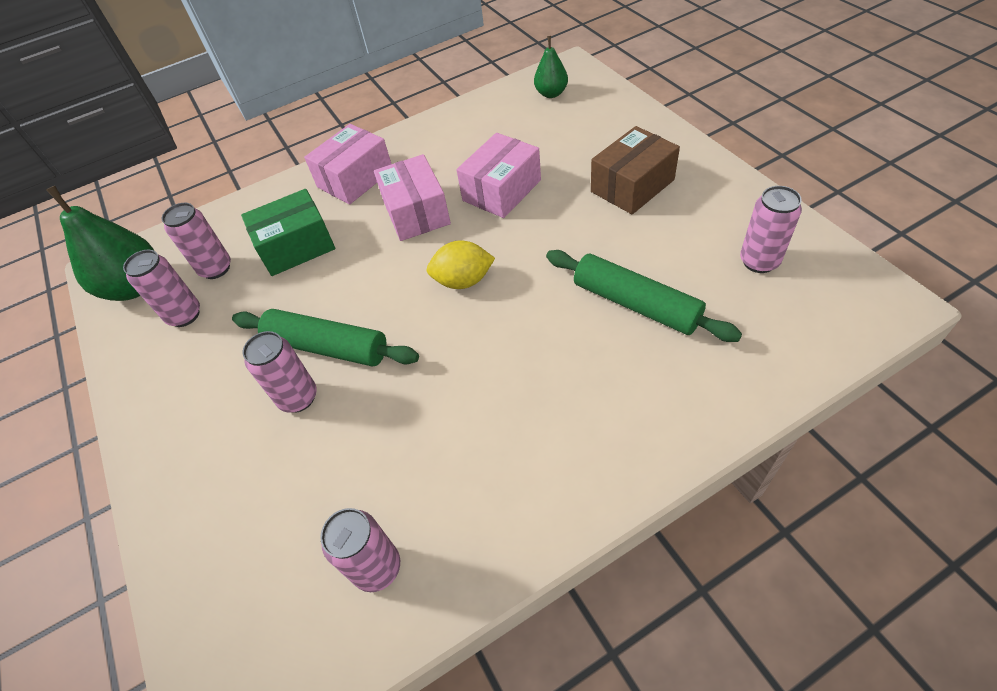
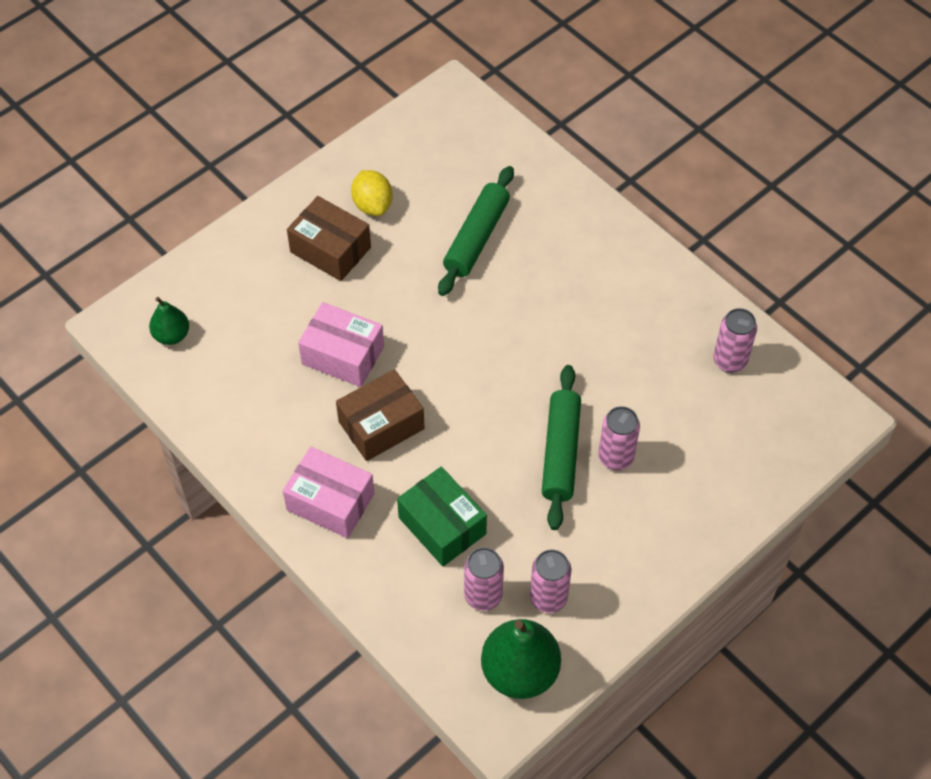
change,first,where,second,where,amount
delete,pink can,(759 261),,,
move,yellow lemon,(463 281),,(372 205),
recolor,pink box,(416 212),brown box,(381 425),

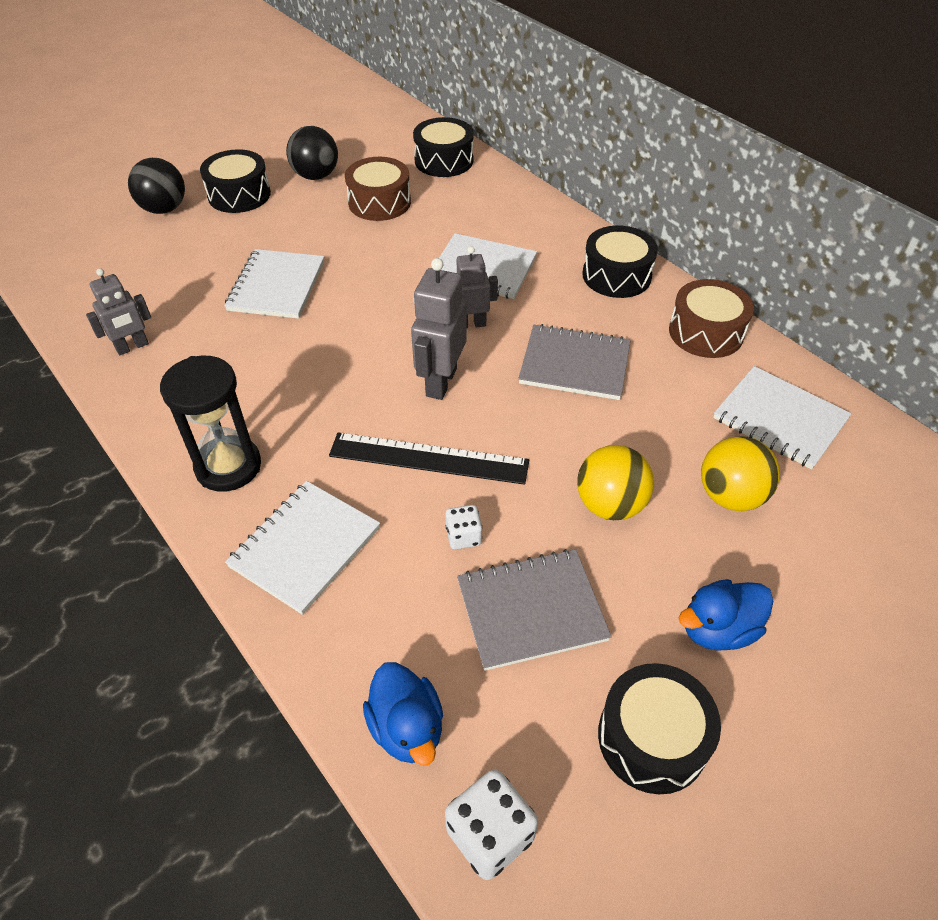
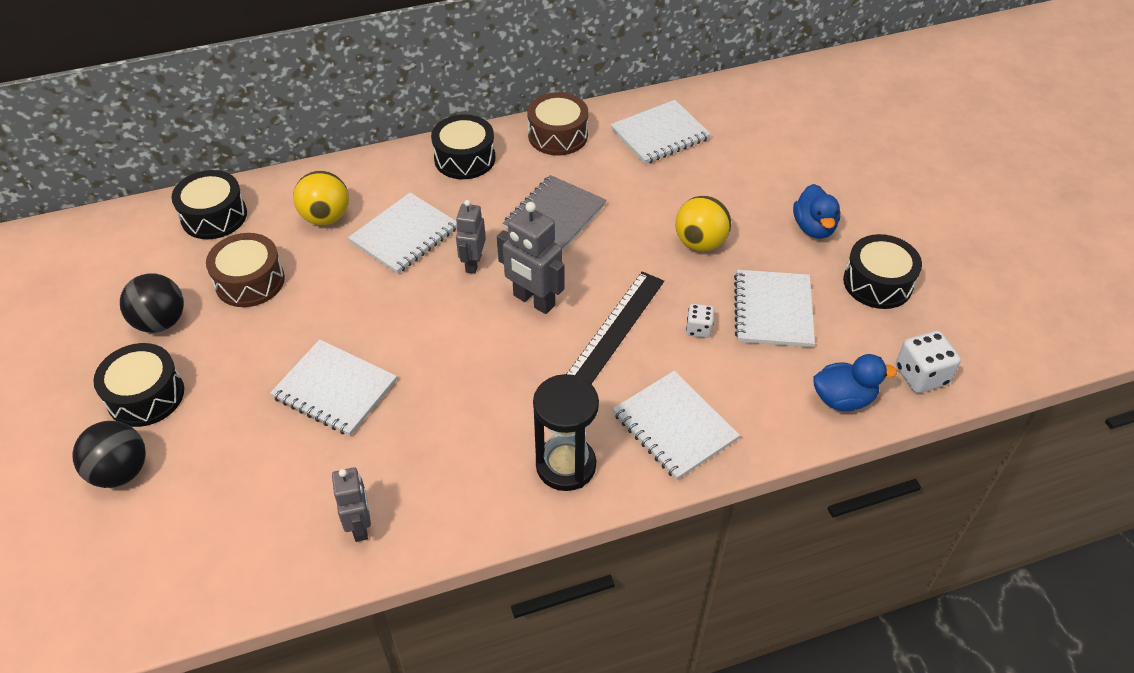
change,first,where,second,where,amount
move,yellow ball,(730 496),,(326 217),
recolor,grey notebook,(531 610),white notebook,(773 310),

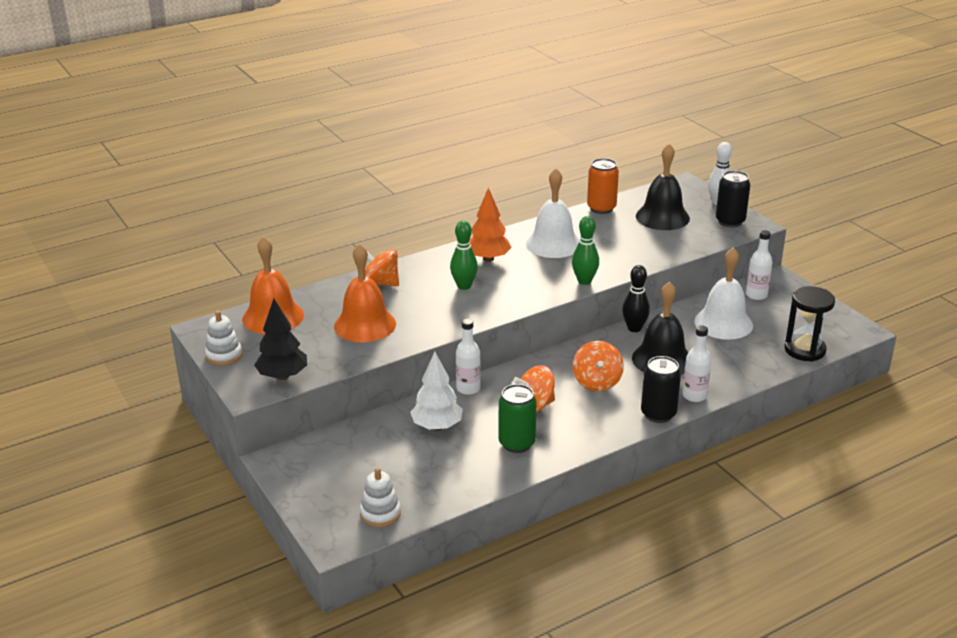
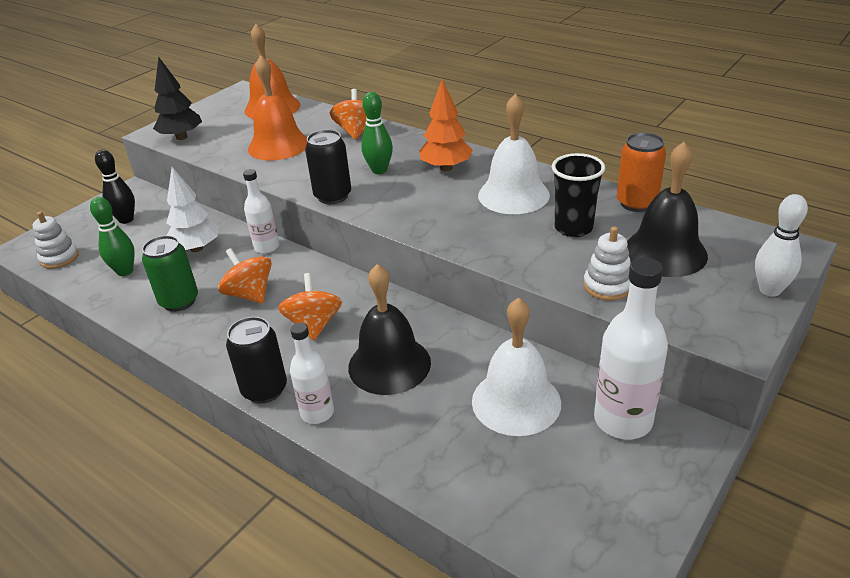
change,first,where,second,where,amount
delete,black hourglass,(804 350),,,
insert,,,black cup,(573 228),
move,white stacking toy,(224 355),,(607 286),
move,green bowling pin,(584 281),,(125 271),
move,black bowling pin,(634 328),,(126 219),
move,black can,(730 221),,(333 196),
rotate,orange spinning top,(597 382),,(314 325),105 degrees clockwise
resize,white bottle,(756 295),,(623 420),x1.62

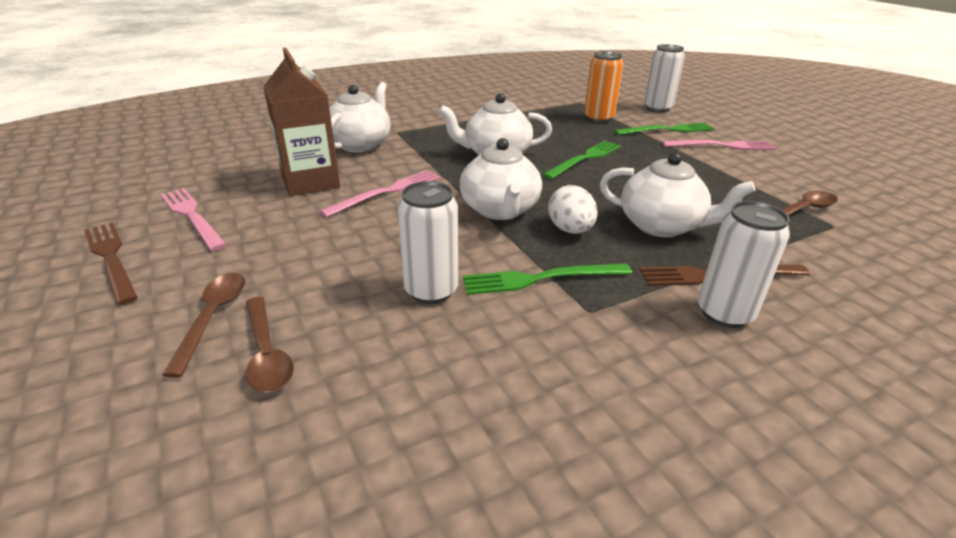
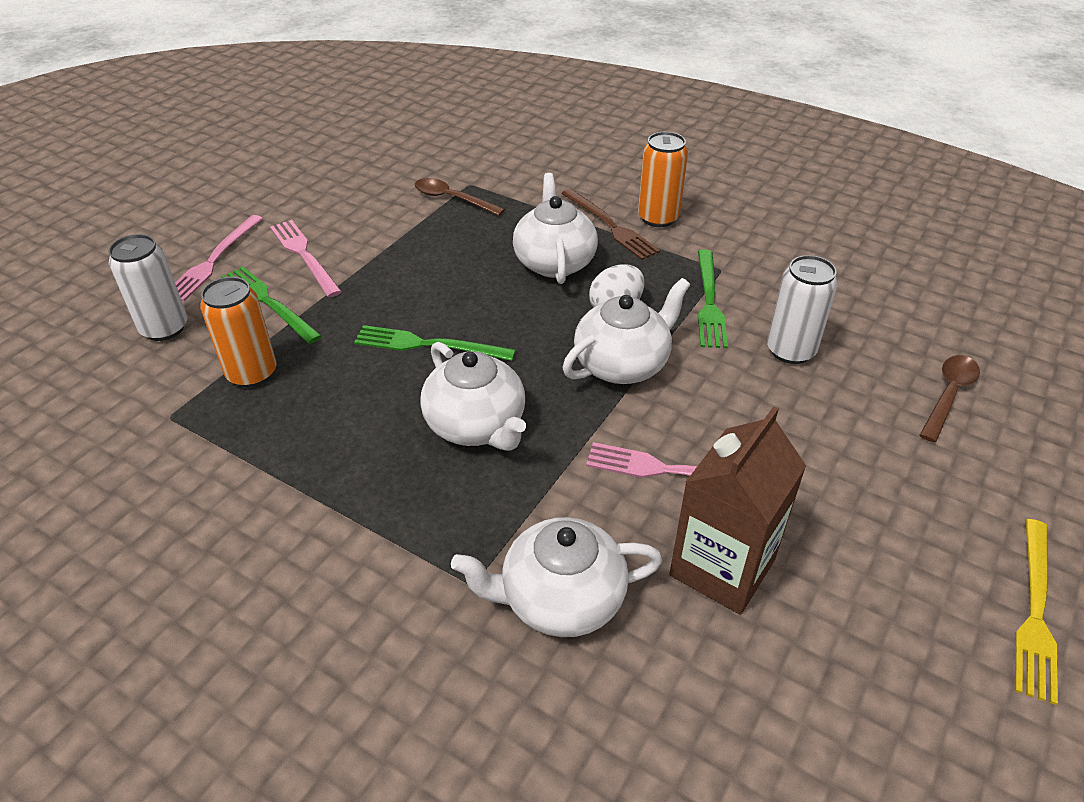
change,first,where,second,where,amount
delete,brown spoon,(213 318),,,
move,pink fork,(192 216),,(214 260),
recolor,brown fork,(111 259),yellow fork,(1035 612),
recolor,white can,(724 313),orange can,(658 218),
rotate,green fork,(541 279),,(709 302),45 degrees clockwise

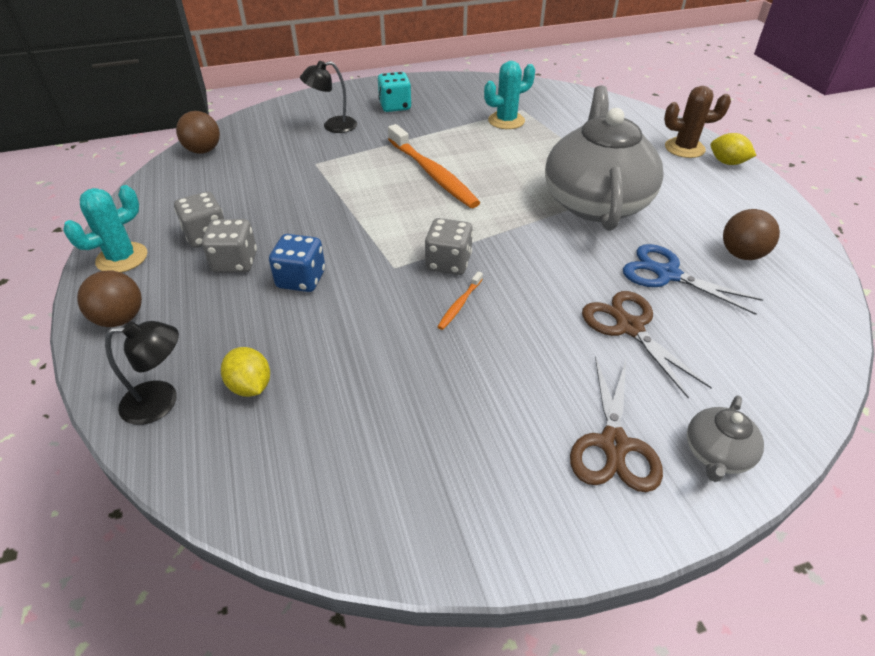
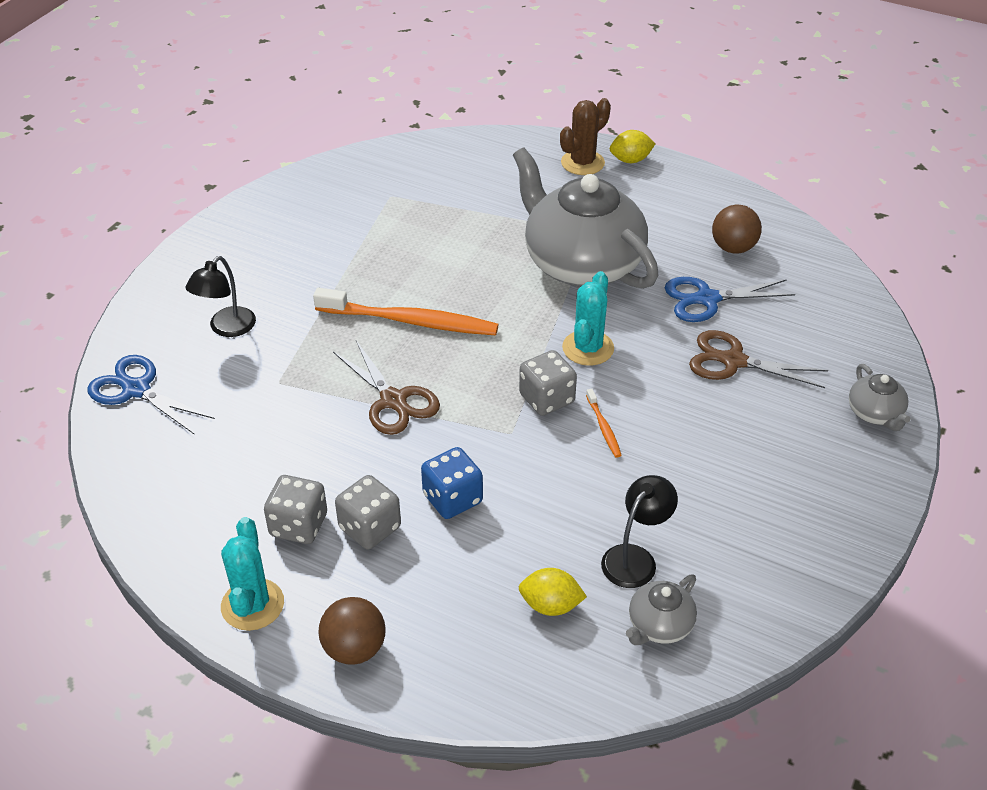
change,first,where,second,where,amount
delete,brown ball,(203 150),,,
delete,turquoise dice,(395 106),,,
insert,,,blue scissors,(136 389),
insert,,,grey teapot,(659 625),
move,black lamp,(161 401),,(635 558),
move,turquoise cactus,(506 121),,(588 348),
move,brown scissors,(613 445),,(393 401),

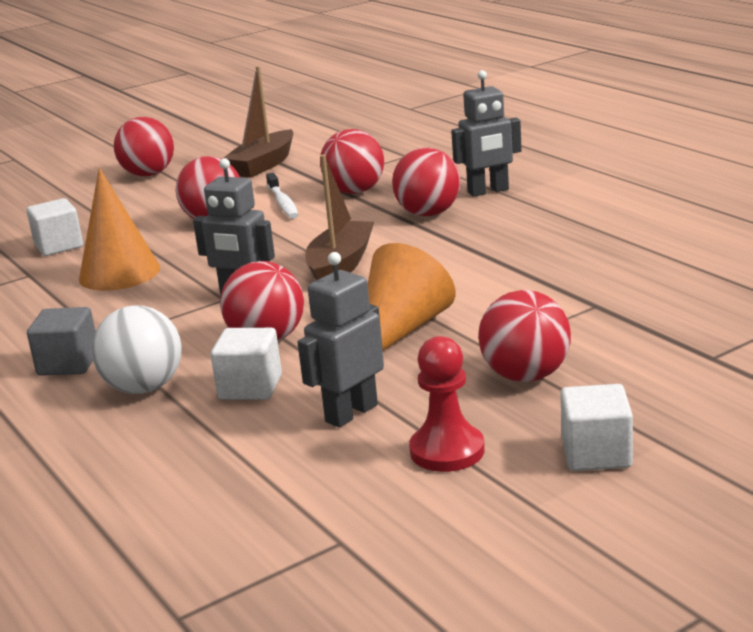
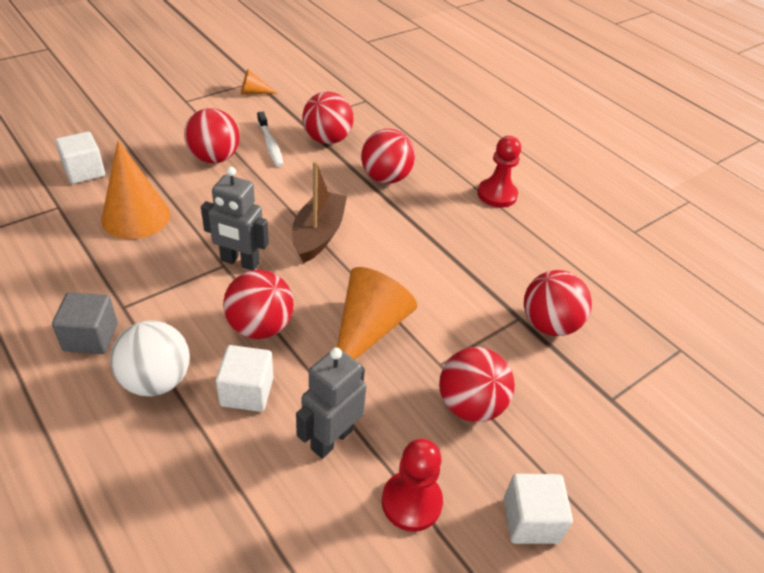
change,first,where,second,where,amount
delete,grey robot,(488 191),,,
insert,,,red pawn,(497 194),
move,red ball,(148 174),,(549 324),
replace,brown boat,(263 165),orange cone,(254 92),

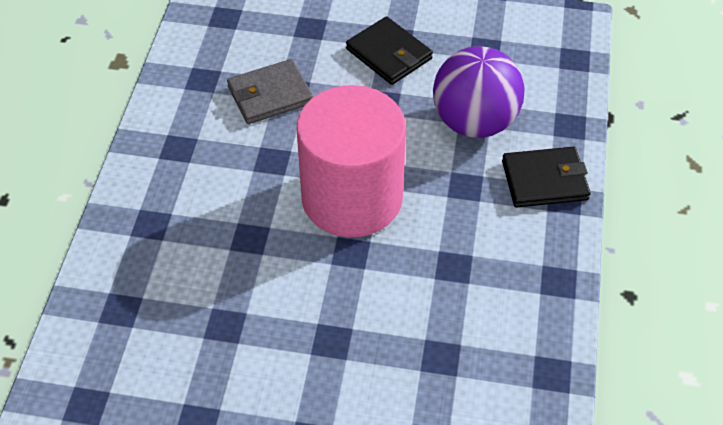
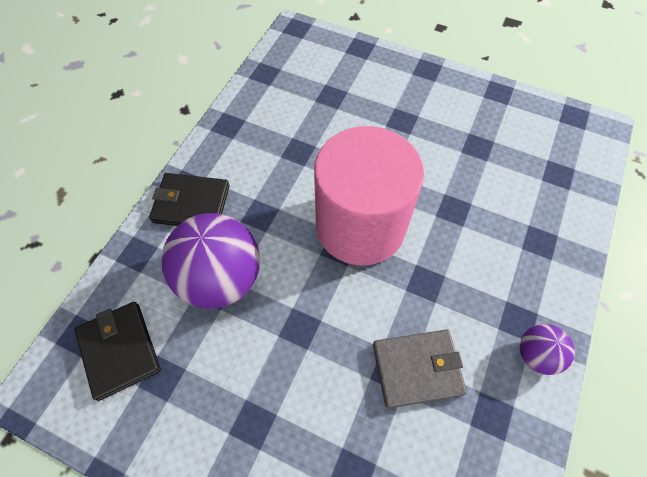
change,first,where,second,where,amount
insert,,,purple ball,(536 354),
move,black wallet,(389 54),,(120 350),

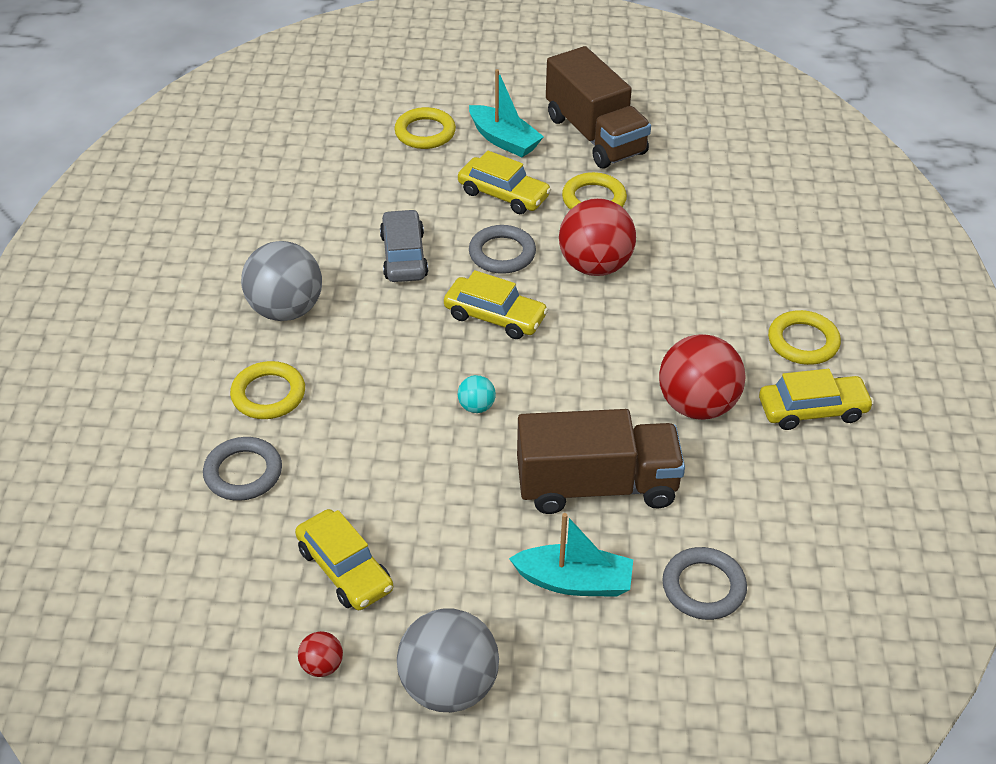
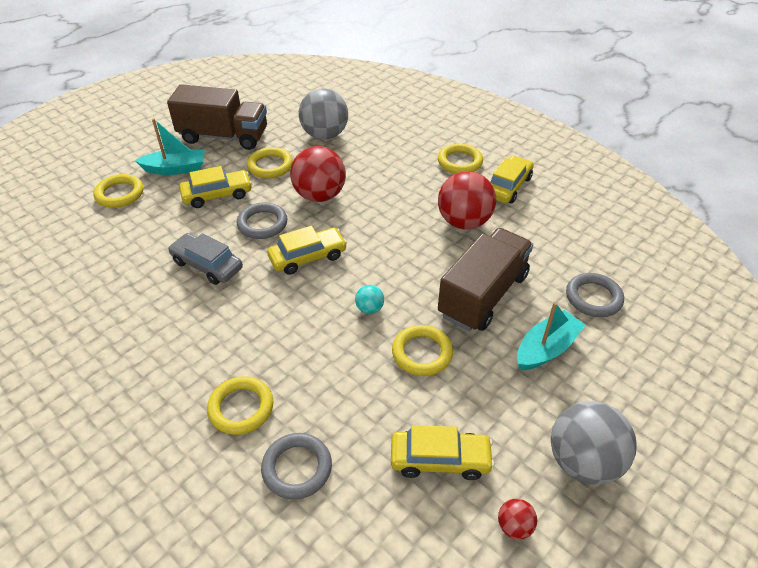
change,first,where,second,where,amount
insert,,,yellow ring,(422 353),
move,grey ball,(286 310),,(325 135),

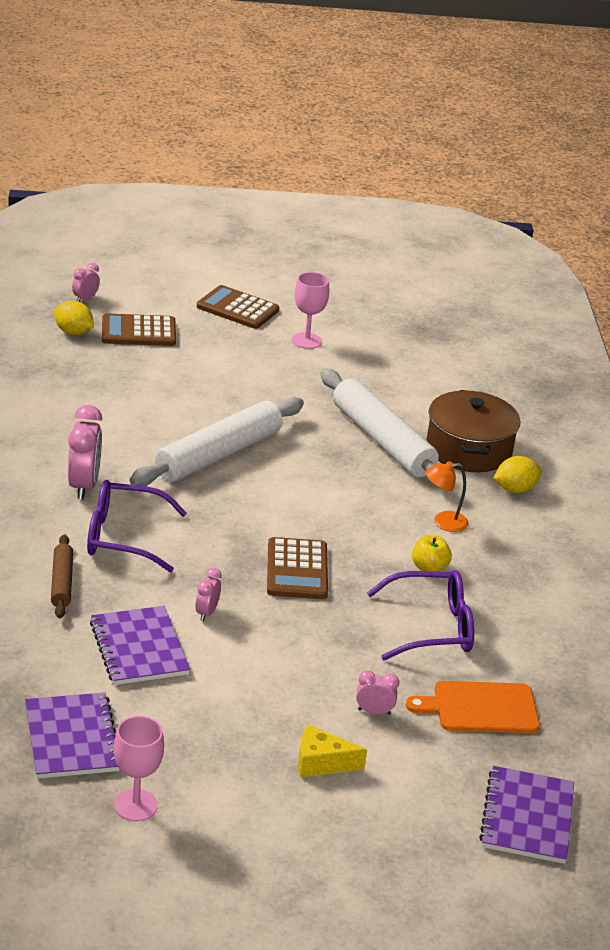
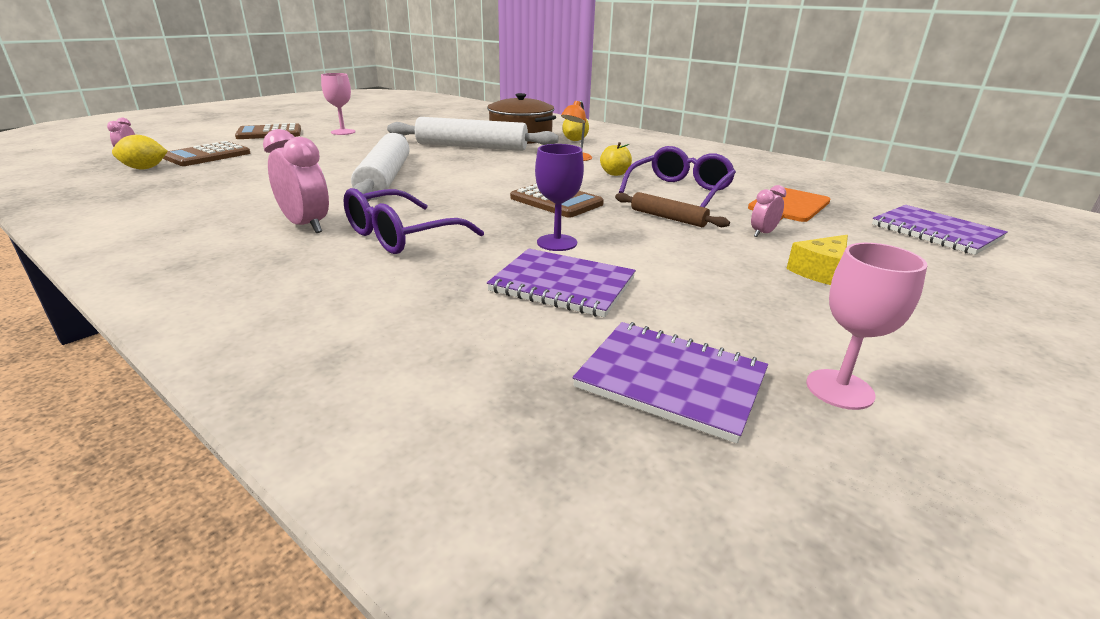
change,first,where,second,where,amount
move,brown rolling pin,(62 582),,(668 218),
replace,pink clock,(206 613),purple goblet,(557 243),

